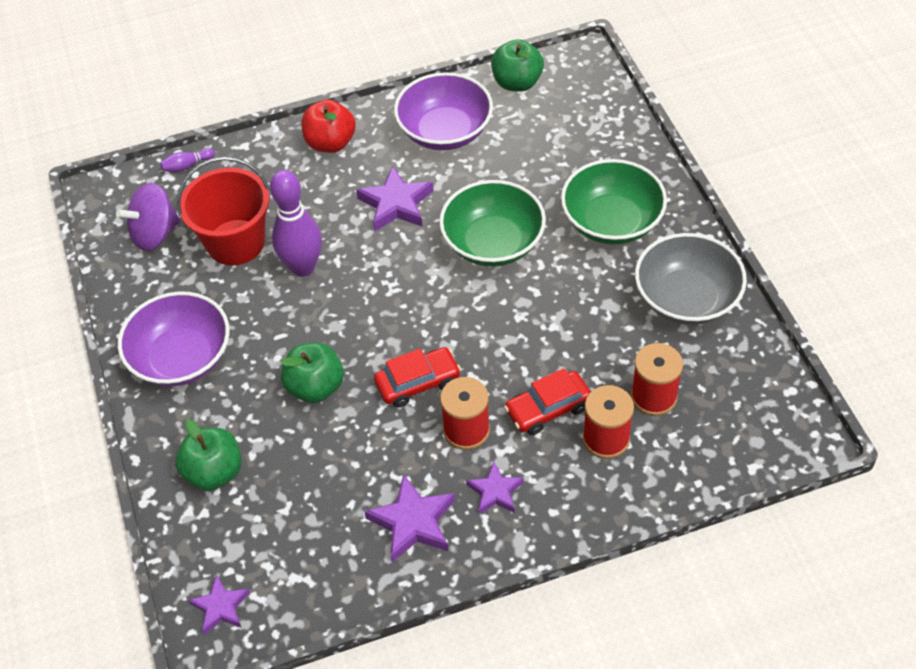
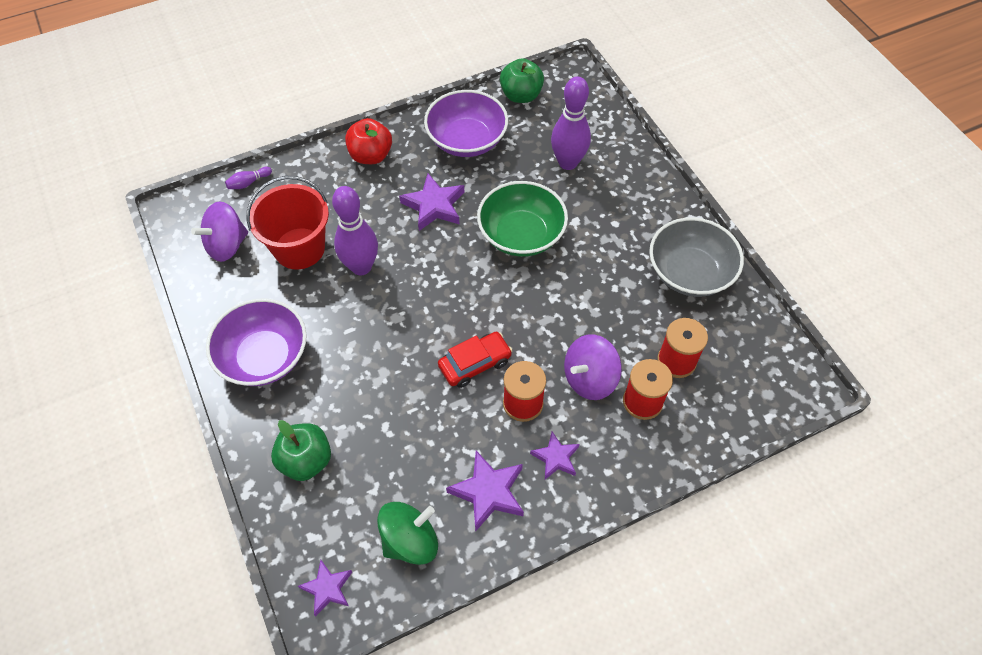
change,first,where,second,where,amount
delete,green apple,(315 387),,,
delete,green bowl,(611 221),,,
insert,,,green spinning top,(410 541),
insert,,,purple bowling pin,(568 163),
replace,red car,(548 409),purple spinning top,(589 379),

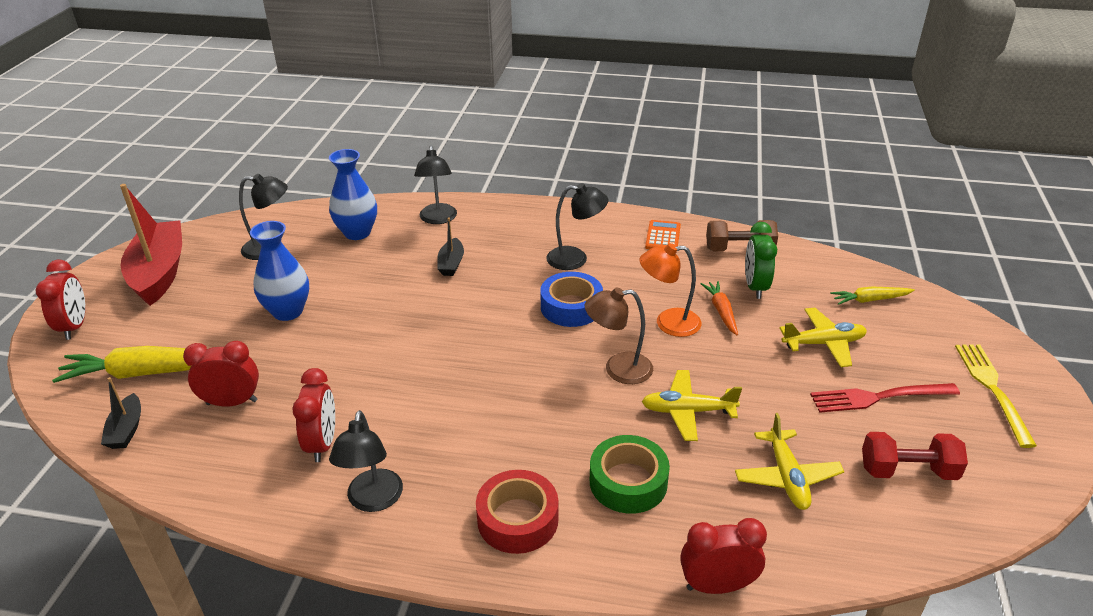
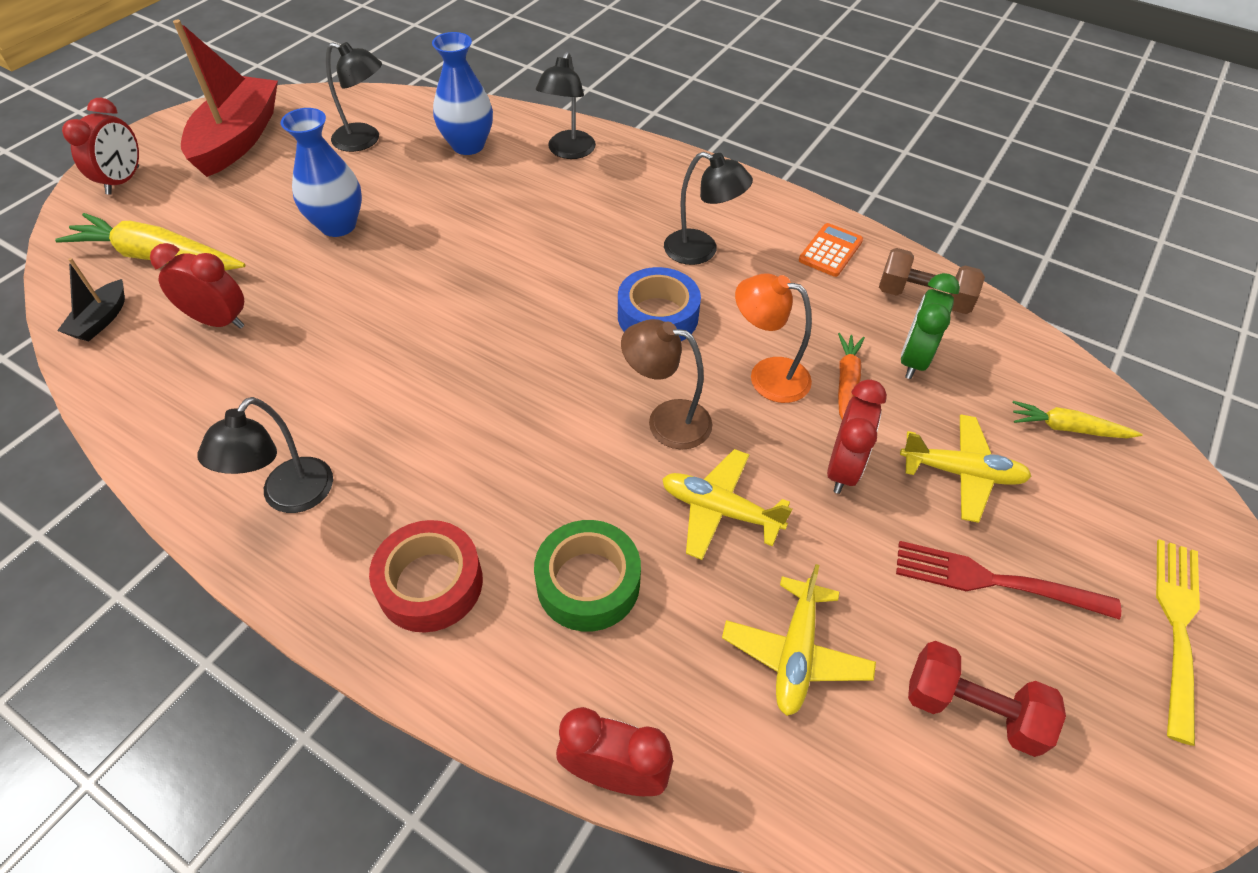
change,first,where,second,where,amount
delete,black boat,(451 264),,,
move,red clock,(322 443),,(843 468),

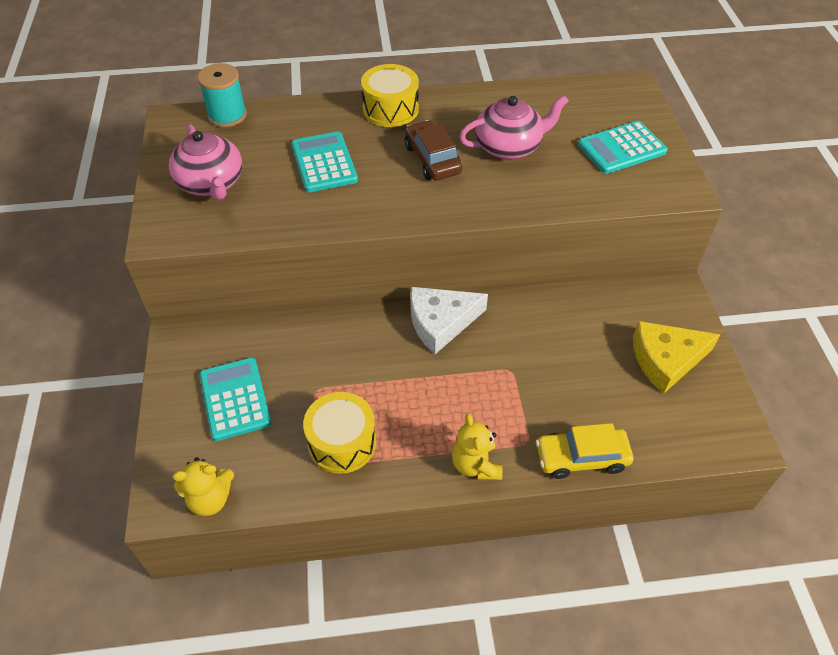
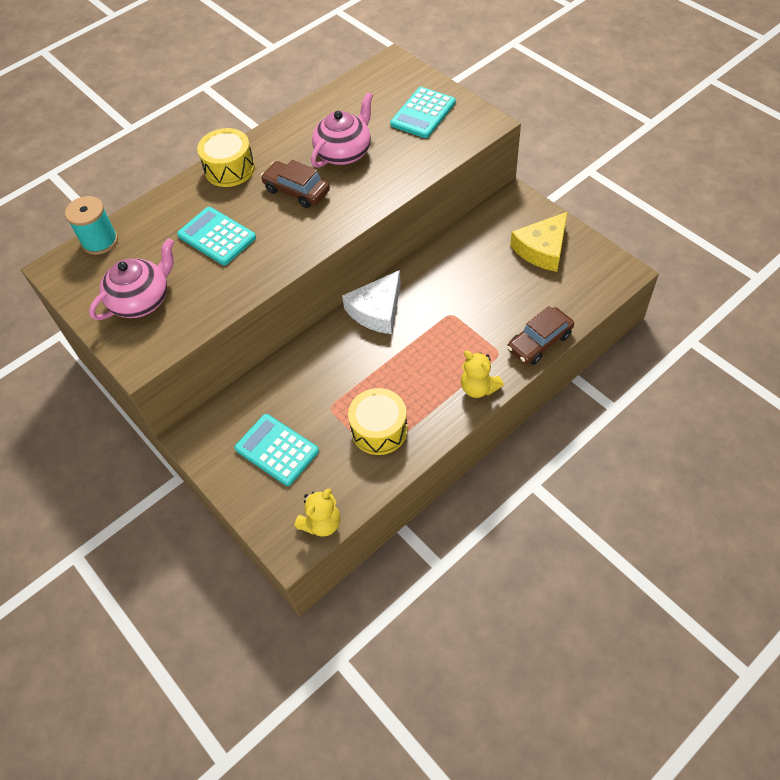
change,first,where,second,where,amount
recolor,yellow car,(581 458),brown car,(539 342),
rotate,pink teapot,(211 183),,(141 300),75 degrees counterclockwise

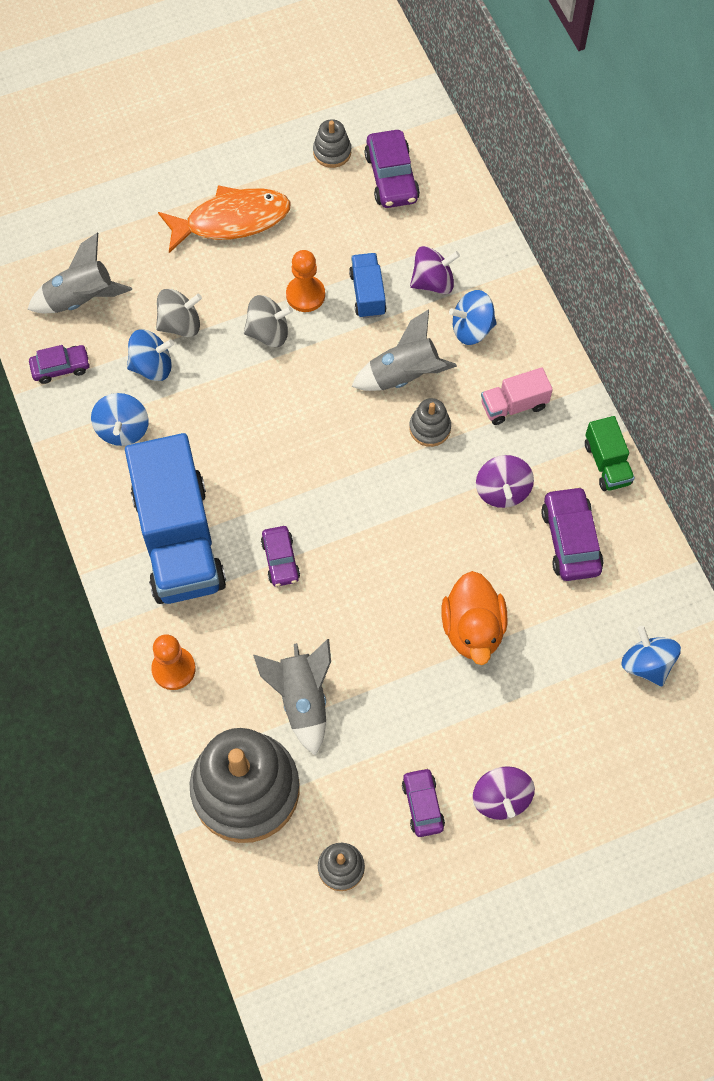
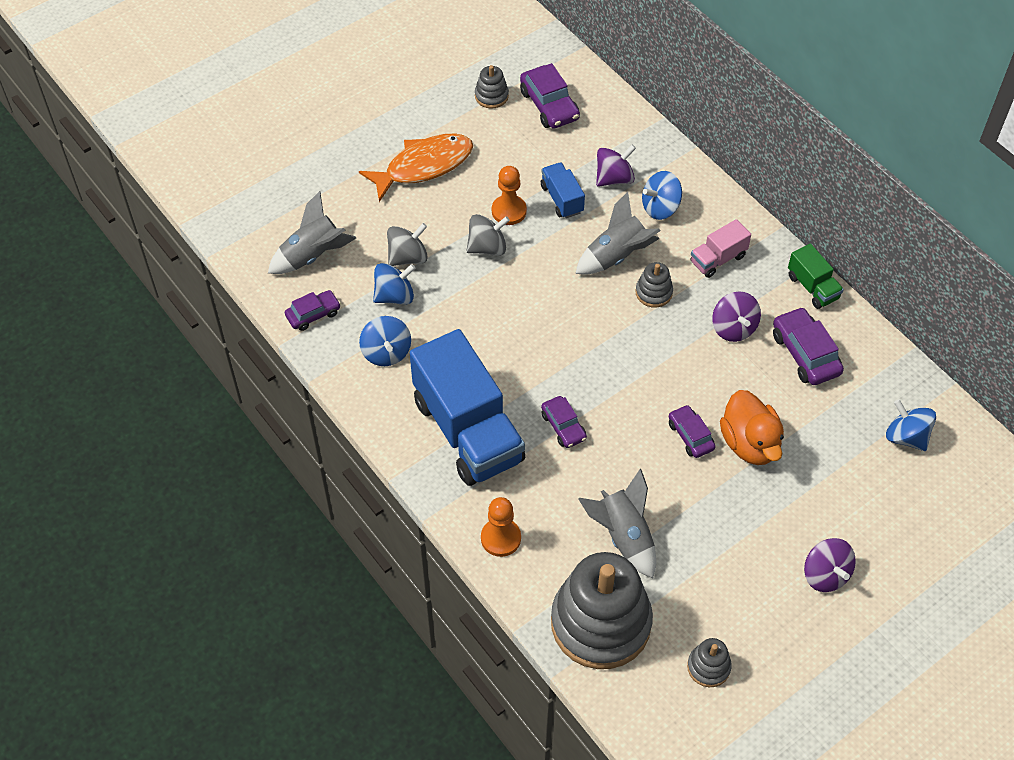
change,first,where,second,where,amount
move,purple car,(422 805),,(690 436),

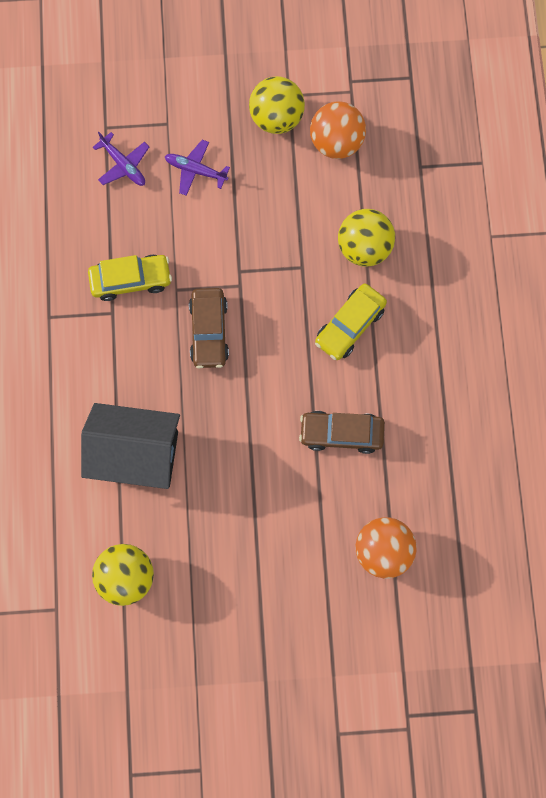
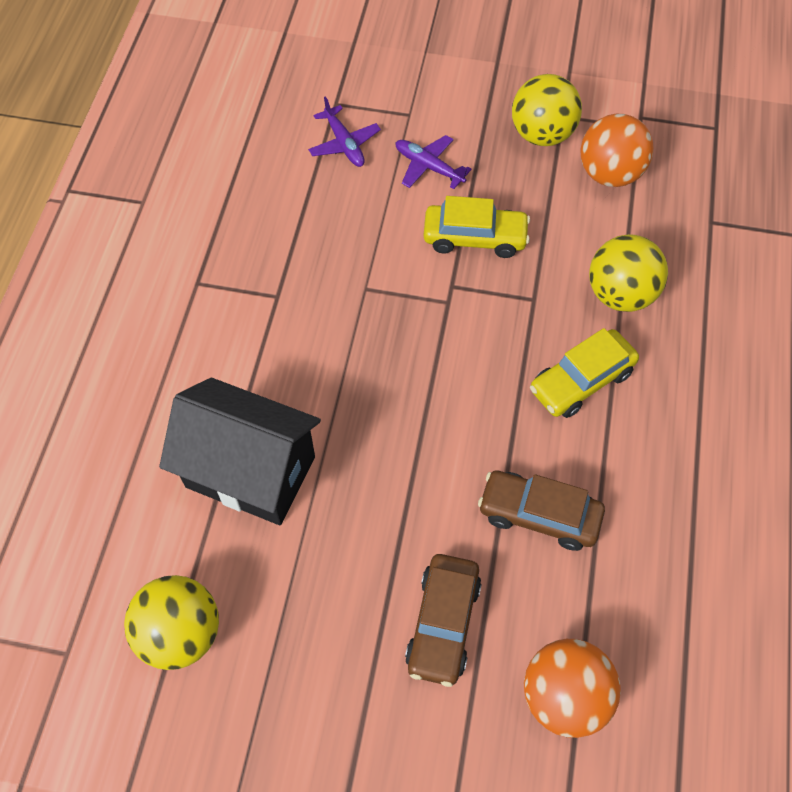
change,first,where,second,where,amount
move,yellow car,(131 280),,(475 238),
move,brown car,(209 331),,(443 623),

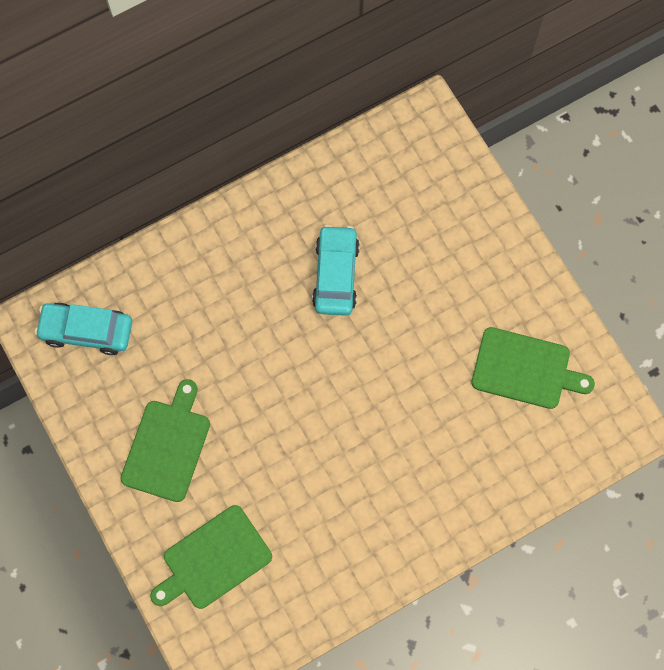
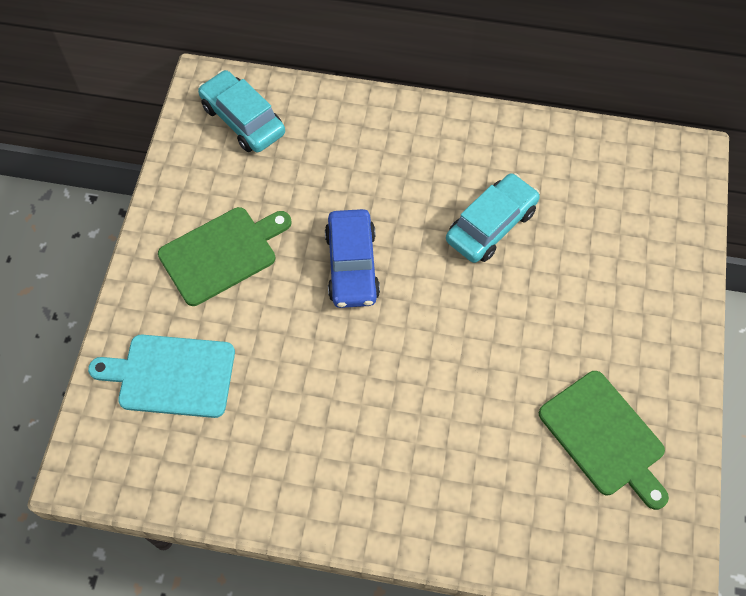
change,first,where,second,where,amount
insert,,,blue car,(352 265),
recolor,green cutting board,(213 560),turquoise cutting board,(171 376),

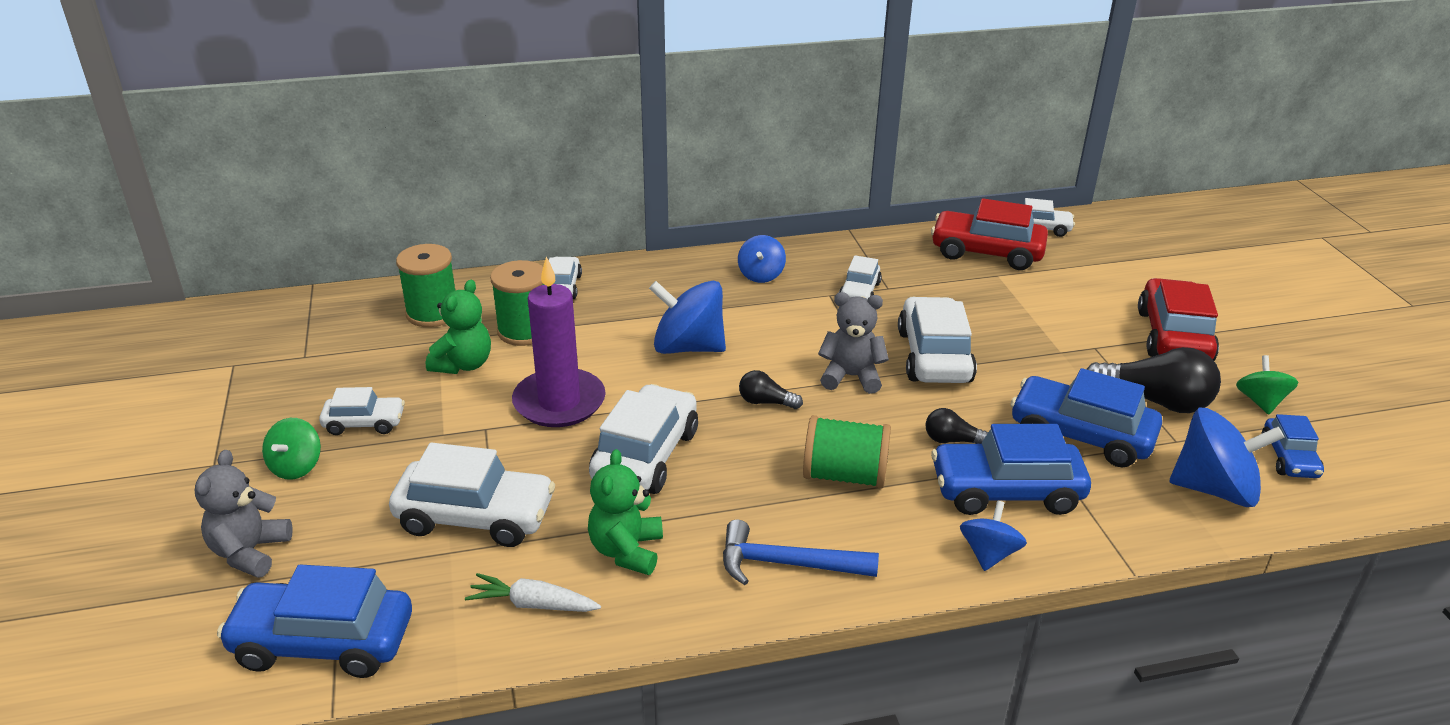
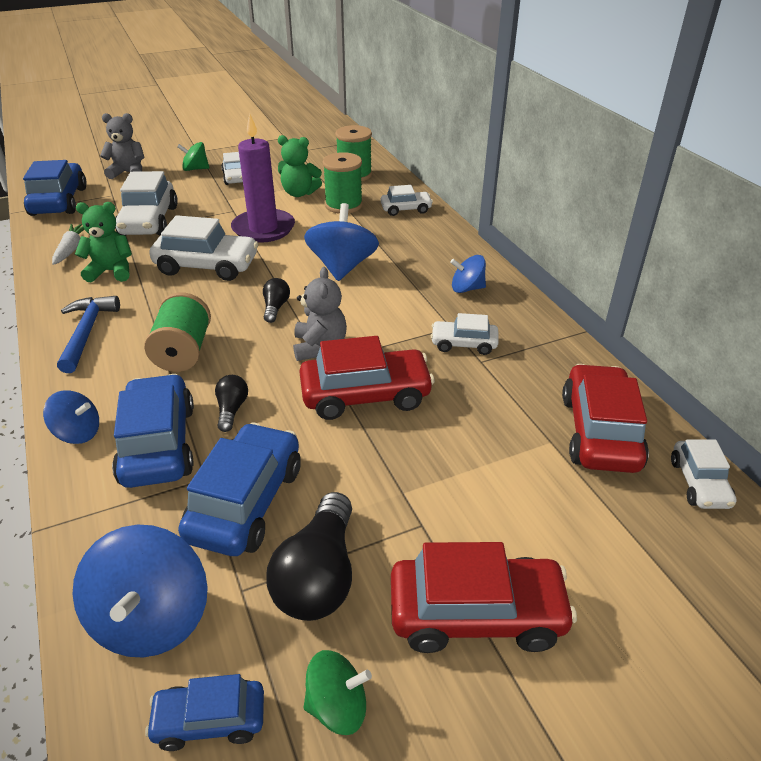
change,first,where,second,where,amount
recolor,white car,(934 356),red car,(365 395),

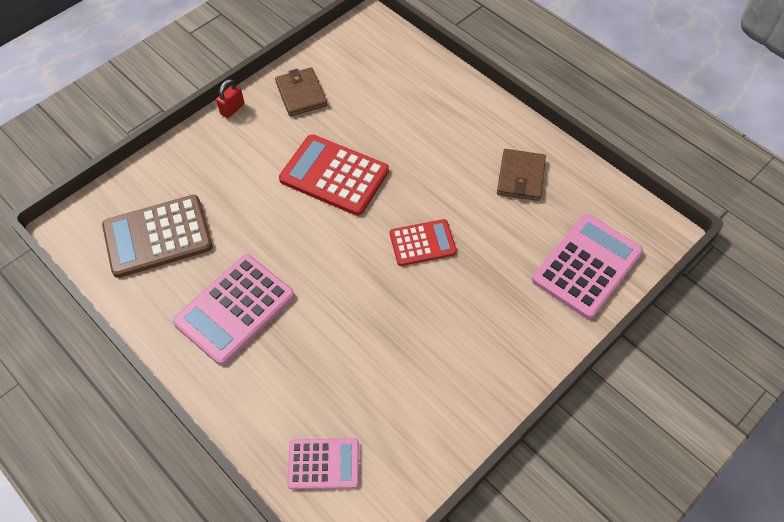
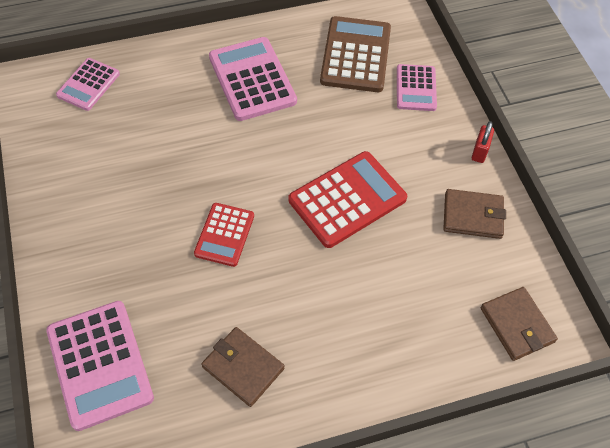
change,first,where,second,where,amount
insert,,,pink calculator,(416 88),
insert,,,brown wallet,(517 325),
rotate,red padlock,(232 109),,(479 151),45 degrees clockwise

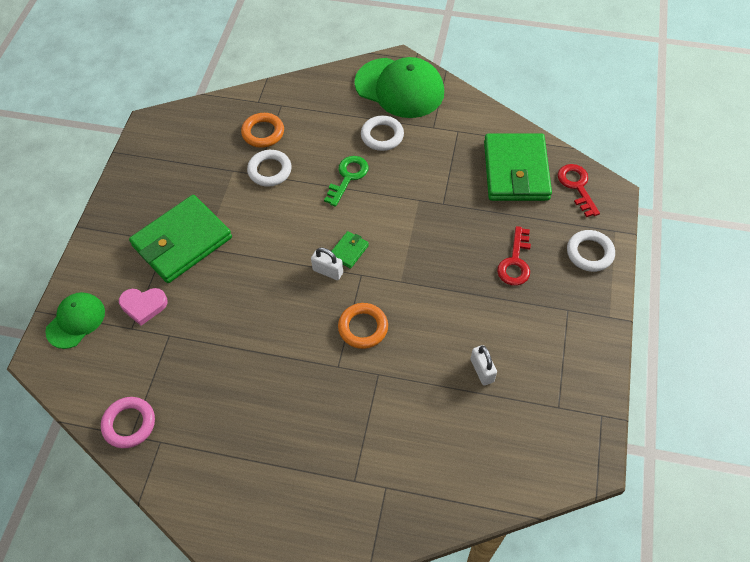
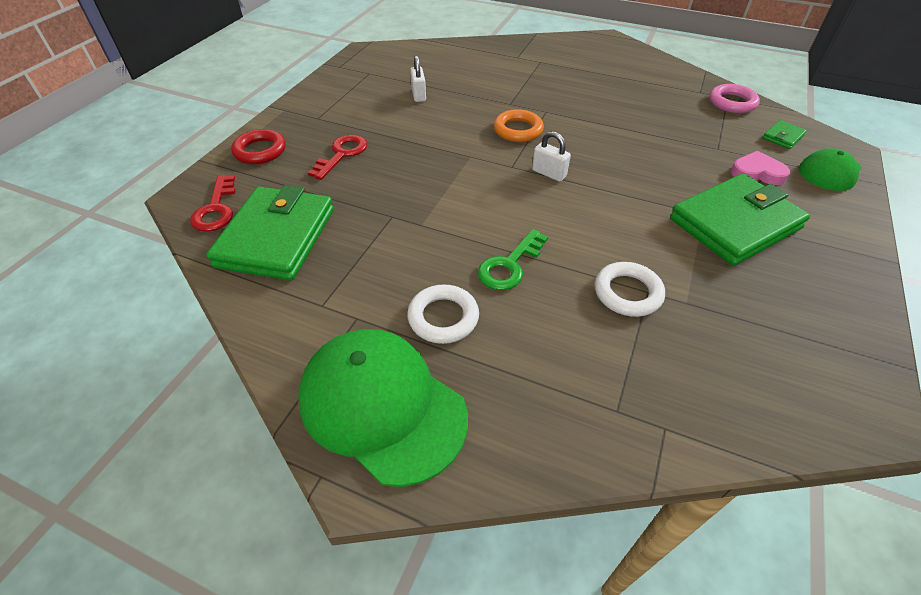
change,first,where,second,where,amount
delete,orange ring,(263 133),,,
move,green wallet,(349 251),,(783 137),
recolor,white ring,(589 253),red ring,(260 151),

